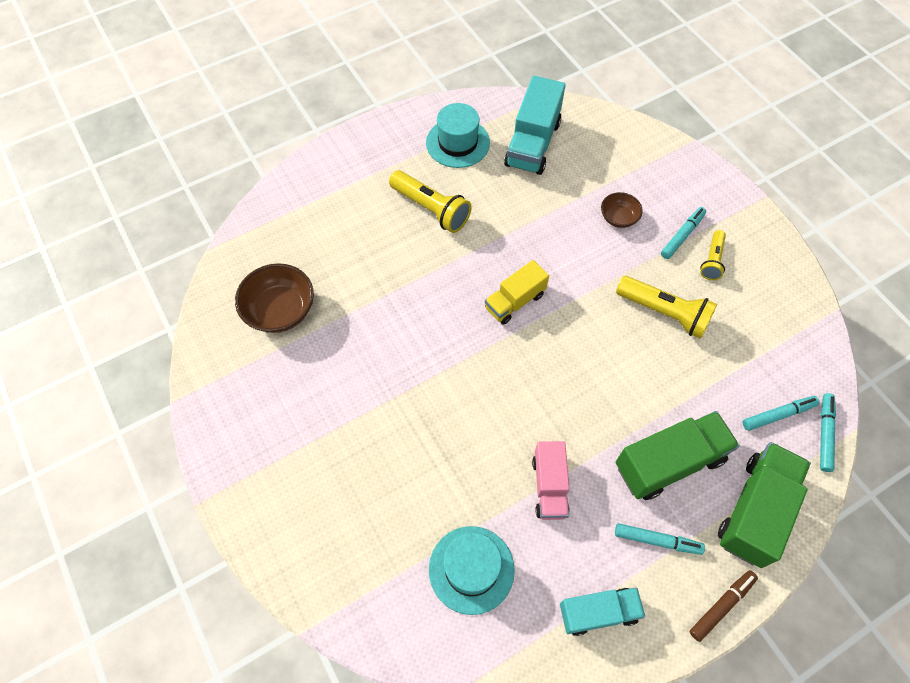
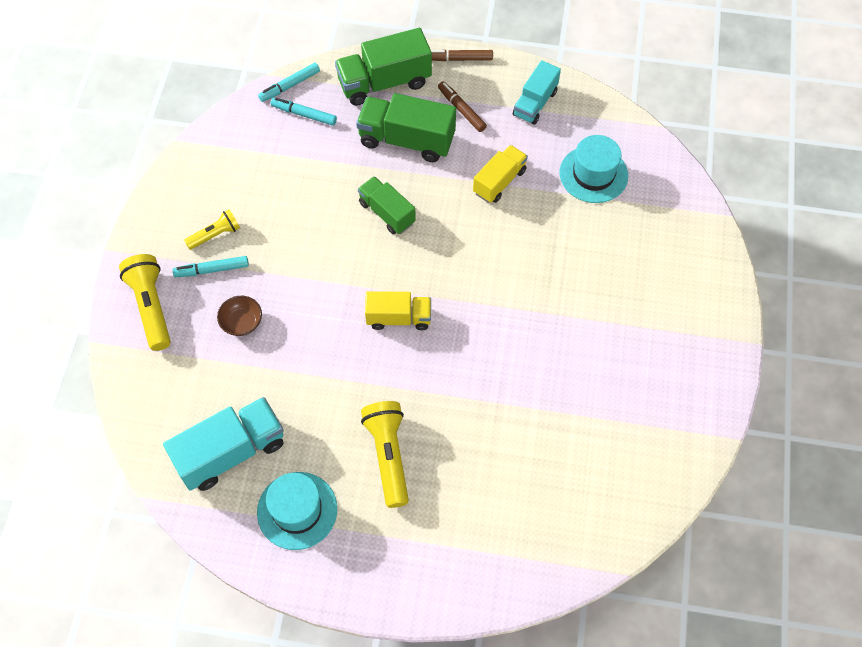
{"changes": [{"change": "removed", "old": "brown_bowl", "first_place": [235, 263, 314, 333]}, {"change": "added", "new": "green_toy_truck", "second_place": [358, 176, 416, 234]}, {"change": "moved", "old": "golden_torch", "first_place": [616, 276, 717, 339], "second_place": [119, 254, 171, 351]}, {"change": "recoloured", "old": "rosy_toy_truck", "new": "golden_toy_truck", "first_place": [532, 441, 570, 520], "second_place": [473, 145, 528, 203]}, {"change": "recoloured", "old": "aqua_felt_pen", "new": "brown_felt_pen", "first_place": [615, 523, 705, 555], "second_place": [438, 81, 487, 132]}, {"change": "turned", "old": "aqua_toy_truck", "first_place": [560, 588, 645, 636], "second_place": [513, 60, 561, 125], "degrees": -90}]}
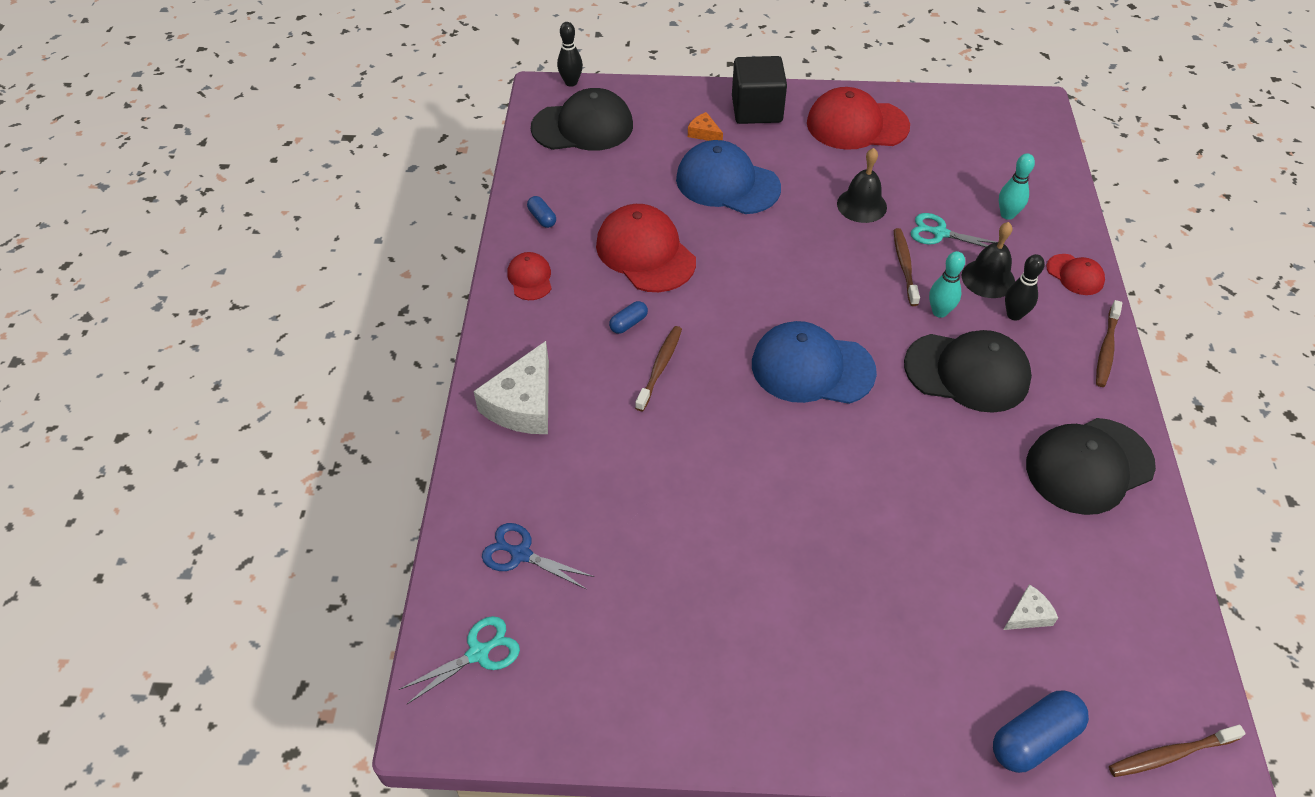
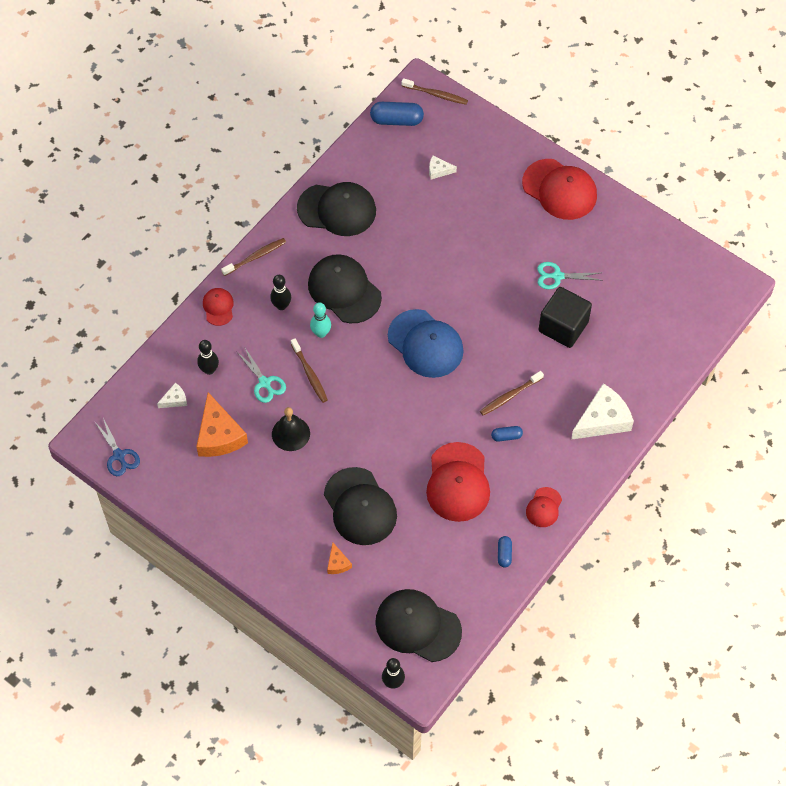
{"changes": [{"change": "removed", "old": "jet-black_bell", "first_place": [962, 222, 1015, 298]}, {"change": "added", "new": "white_cheese_wedge", "second_place": [157, 383, 187, 408]}, {"change": "added", "new": "orange_cheese_wedge", "second_place": [196, 392, 248, 457]}, {"change": "moved", "old": "aqua_scissors", "first_place": [399, 616, 520, 704], "second_place": [537, 262, 600, 289]}, {"change": "moved", "old": "blue_scissors", "first_place": [482, 523, 594, 590], "second_place": [94, 418, 140, 476]}, {"change": "moved", "old": "jet-black_block", "first_place": [732, 56, 787, 124], "second_place": [539, 287, 592, 348]}, {"change": "moved", "old": "scarlet_peaked_cap", "first_place": [807, 87, 910, 150], "second_place": [522, 159, 597, 220]}, {"change": "moved", "old": "blue_capsule", "first_place": [993, 691, 1089, 773], "second_place": [370, 102, 424, 126]}, {"change": "recoloured", "old": "blue_peaked_cap", "new": "jet-black_peaked_cap", "first_place": [676, 140, 781, 214], "second_place": [324, 467, 397, 545]}, {"change": "recoloured", "old": "aqua_bowling_pin", "new": "jet-black_bowling_pin", "first_place": [999, 153, 1035, 220], "second_place": [197, 340, 219, 375]}, {"change": "turned", "old": "brown_toothbrush", "first_place": [894, 228, 920, 306], "second_place": [291, 338, 328, 403], "degrees": -60}]}
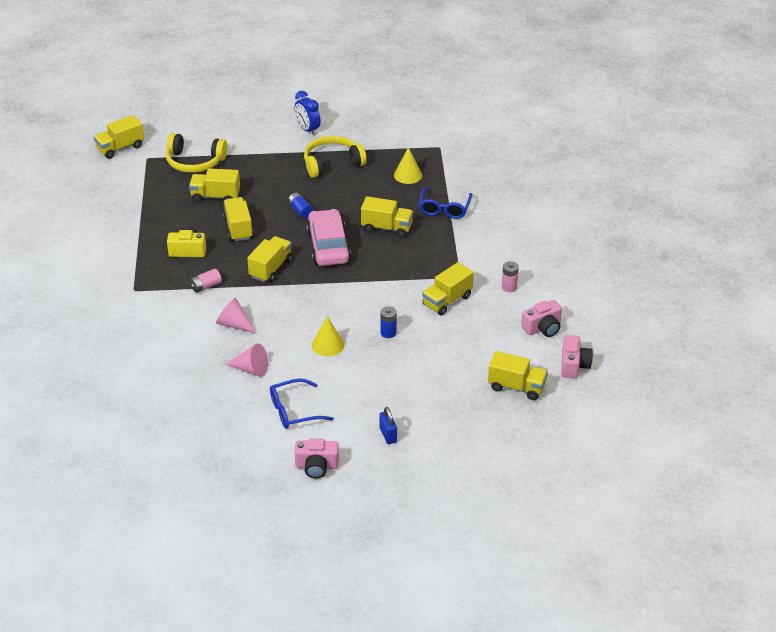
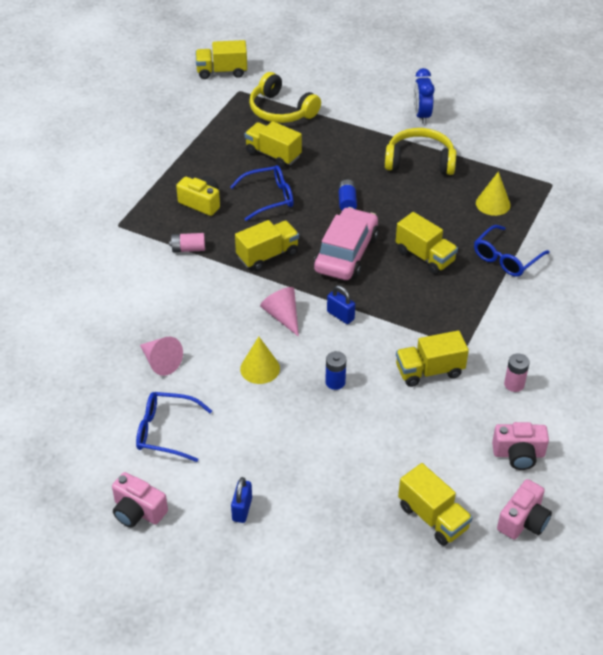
{"changes": [{"change": "added", "new": "blue_small_lock", "second_place": [327, 285, 355, 324]}, {"change": "moved", "old": "rosy_cone", "first_place": [216, 298, 257, 334], "second_place": [260, 287, 299, 337]}, {"change": "replaced", "old": "golden_toy_truck", "new": "blue_spectacles", "first_place": [223, 197, 254, 241], "second_place": [230, 165, 294, 221]}]}
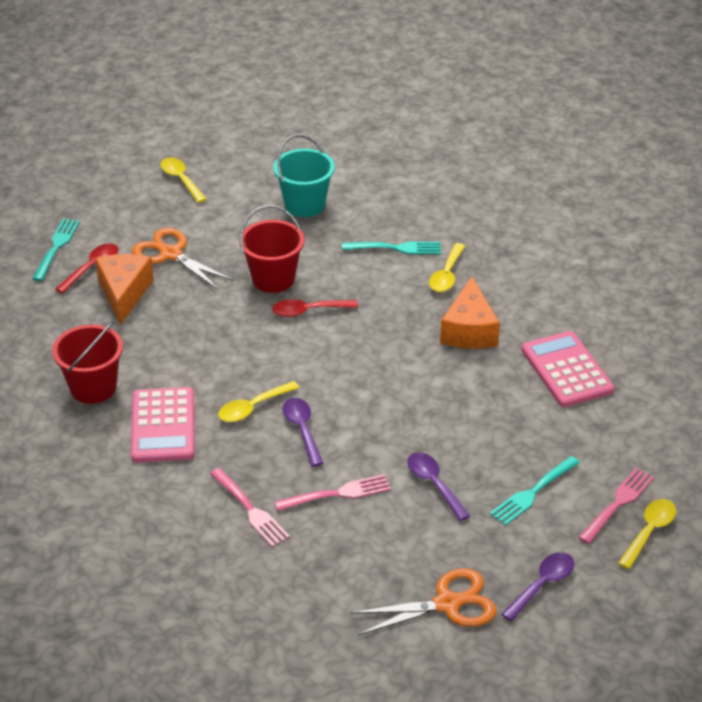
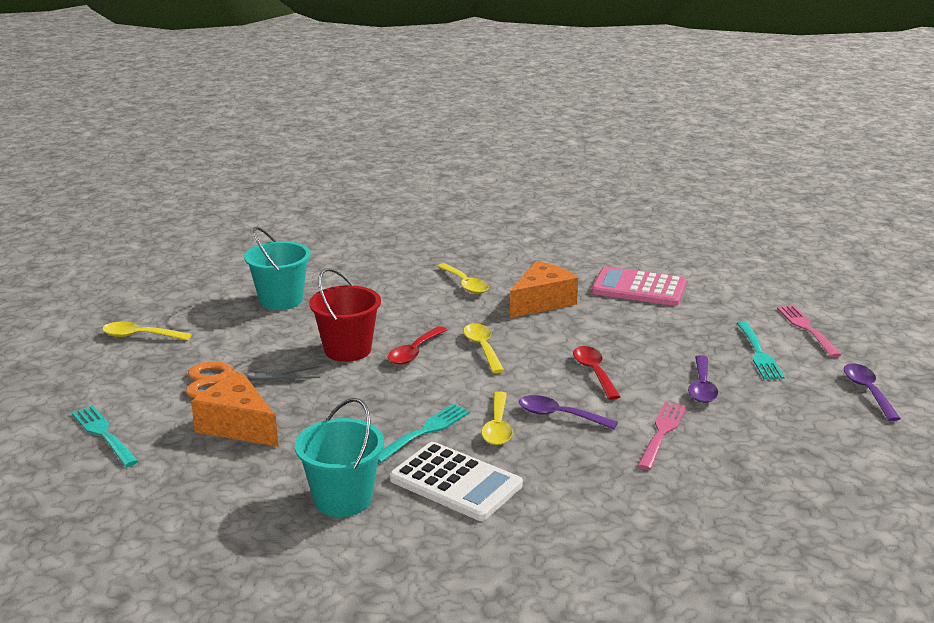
{"changes": [{"change": "removed", "old": "rosy_table_fork", "first_place": [210, 468, 290, 547]}, {"change": "removed", "old": "orange_scissors", "first_place": [350, 568, 497, 635]}, {"change": "moved", "old": "scarlet_tablespoon", "first_place": [55, 244, 119, 294], "second_place": [573, 346, 620, 400]}, {"change": "moved", "old": "aqua_table_fork", "first_place": [342, 242, 441, 254], "second_place": [378, 404, 470, 463]}, {"change": "moved", "old": "golden_tablespoon", "first_place": [618, 499, 676, 569], "second_place": [463, 323, 505, 373]}, {"change": "recoloured", "old": "scarlet_bucket", "new": "aqua_bucket", "first_place": [52, 321, 123, 404], "second_place": [295, 398, 384, 517]}, {"change": "recoloured", "old": "rosy_adding_machine", "new": "white_adding_machine", "first_place": [131, 387, 195, 463], "second_place": [389, 442, 523, 521]}, {"change": "turned", "old": "royal_purple_tablespoon", "first_place": [407, 452, 470, 521], "second_place": [688, 355, 718, 403], "degrees": -90}, {"change": "turned", "old": "orange_cheese_wedge", "first_place": [440, 276, 500, 349], "second_place": [510, 261, 578, 318], "degrees": -90}]}
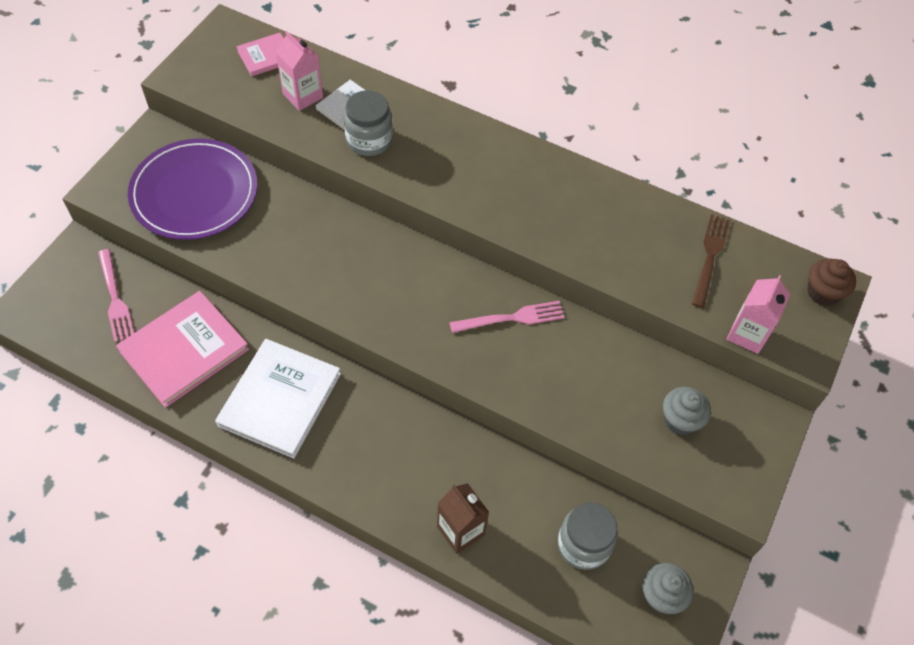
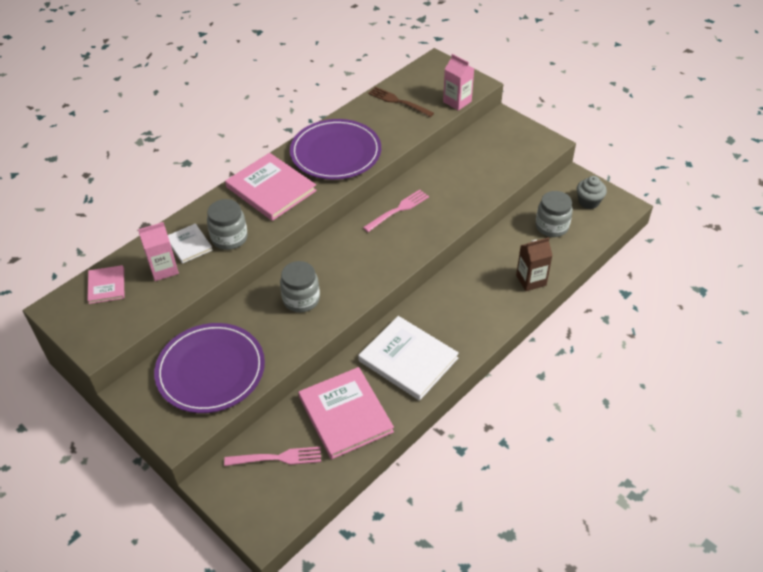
{"changes": [{"change": "removed", "old": "ash-grey_cupcake", "first_place": [663, 387, 711, 435]}, {"change": "removed", "old": "brown_cupcake", "first_place": [807, 258, 856, 306]}, {"change": "added", "new": "rosy_hardback", "second_place": [225, 153, 317, 221]}, {"change": "added", "new": "ash-grey_jar", "second_place": [280, 261, 320, 312]}, {"change": "added", "new": "royal_purple_plate", "second_place": [290, 119, 381, 180]}, {"change": "turned", "old": "rosy_table_fork", "first_place": [449, 301, 565, 333], "second_place": [363, 189, 429, 232], "degrees": 45}]}
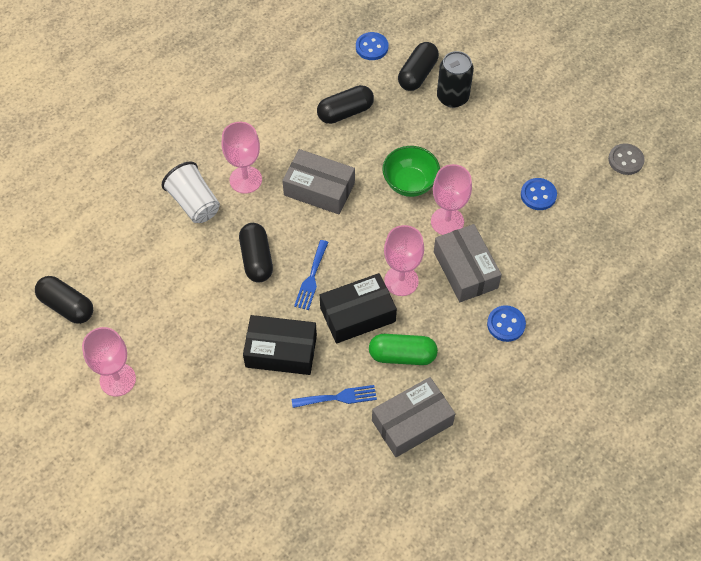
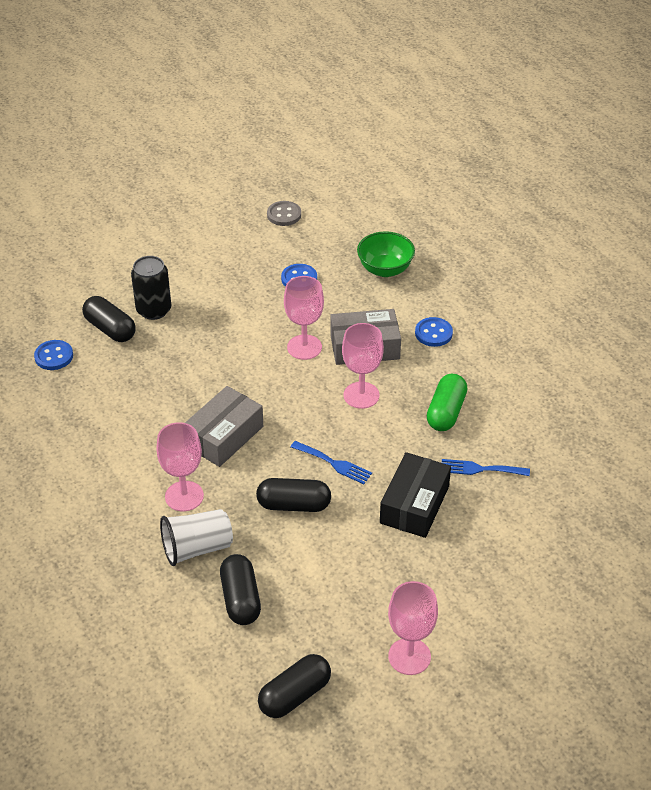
{"changes": [{"change": "removed", "old": "jet-black_package", "first_place": [320, 273, 397, 344]}, {"change": "removed", "old": "ash-grey_package", "first_place": [372, 377, 455, 457]}, {"change": "moved", "old": "jet-black_capsule", "first_place": [317, 85, 374, 124], "second_place": [220, 554, 261, 625]}, {"change": "moved", "old": "green_bowl", "first_place": [383, 146, 440, 197], "second_place": [357, 231, 415, 277]}, {"change": "turned", "old": "blue_table_fork", "first_place": [292, 385, 377, 408], "second_place": [442, 459, 530, 476], "degrees": -90}]}
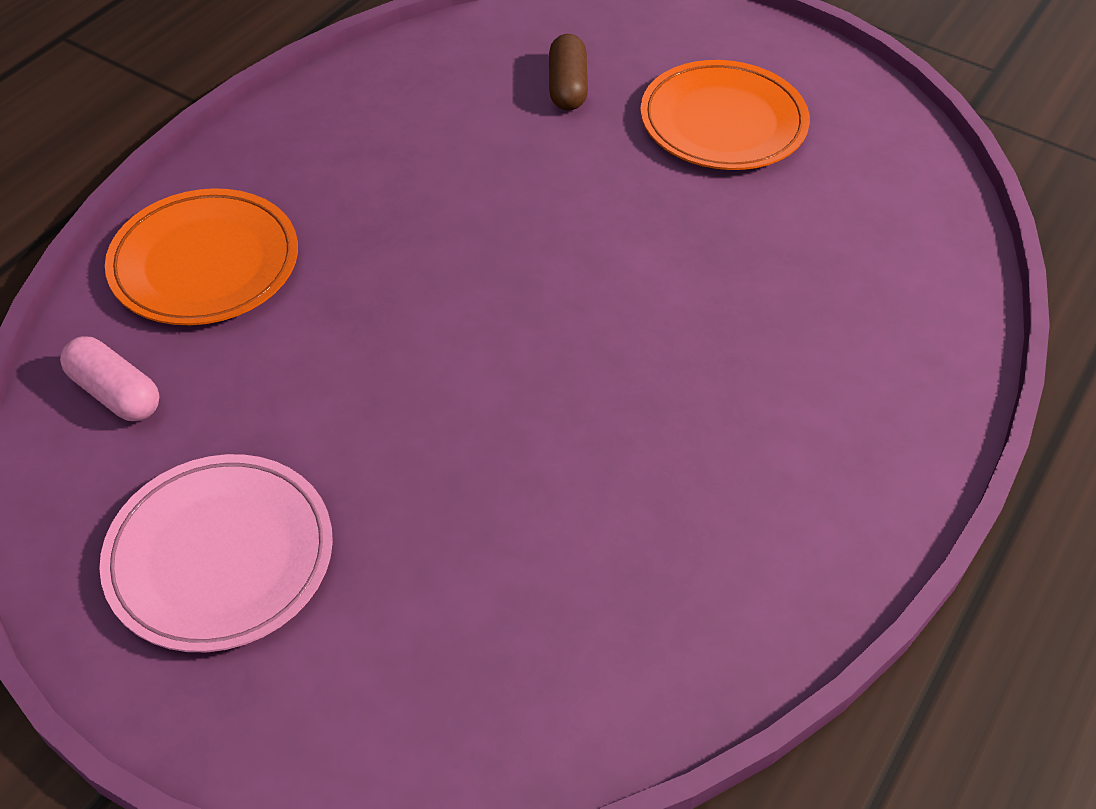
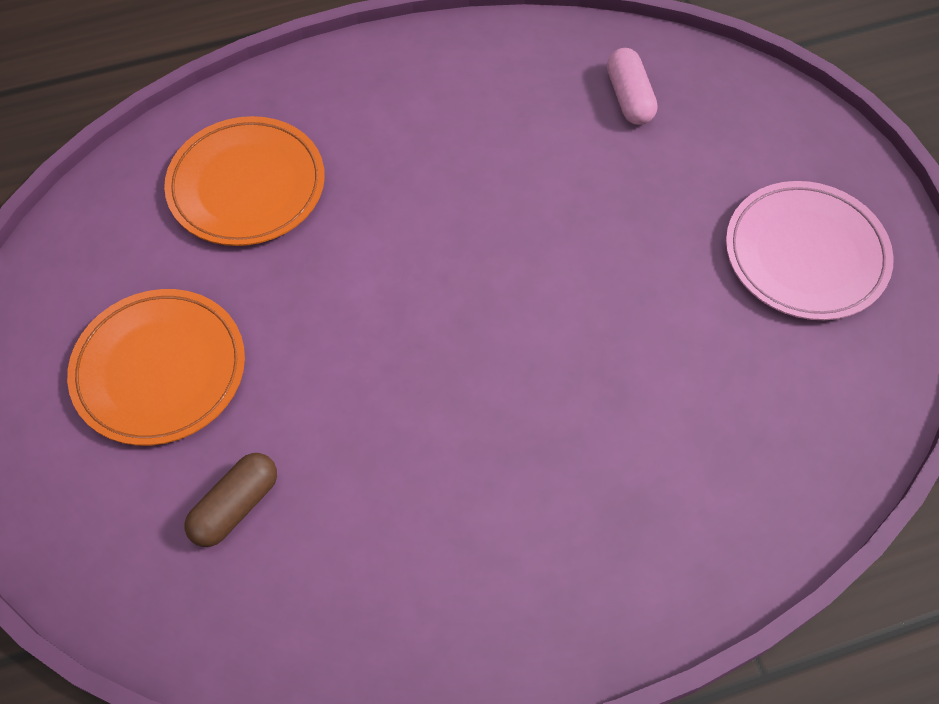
{"changes": [{"change": "moved", "old": "rosy_capsule", "first_place": [60, 336, 159, 421], "second_place": [607, 48, 657, 125]}, {"change": "moved", "old": "orange_plate", "first_place": [105, 188, 298, 325], "second_place": [164, 116, 325, 246]}]}
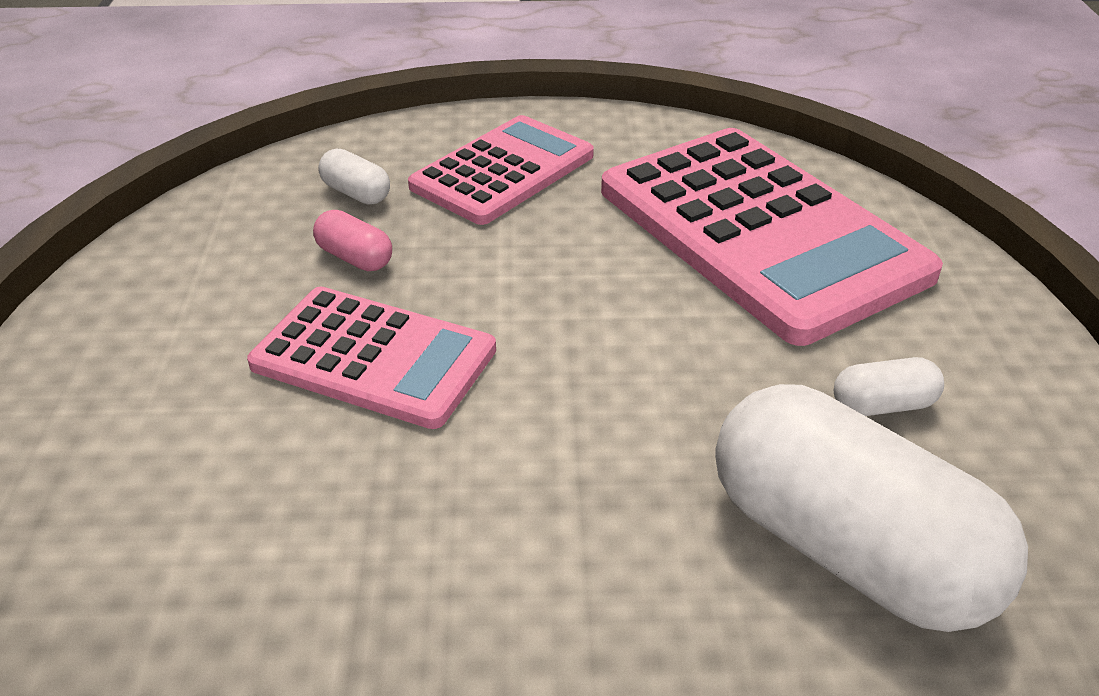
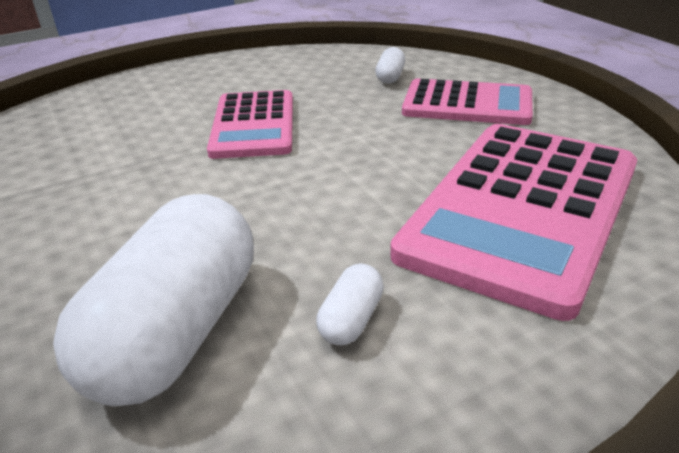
{"changes": [{"change": "removed", "old": "rosy_capsule", "first_place": [313, 210, 392, 271]}, {"change": "turned", "old": "white_capsule", "first_place": [834, 357, 944, 416], "second_place": [316, 263, 384, 345], "degrees": 60}]}
